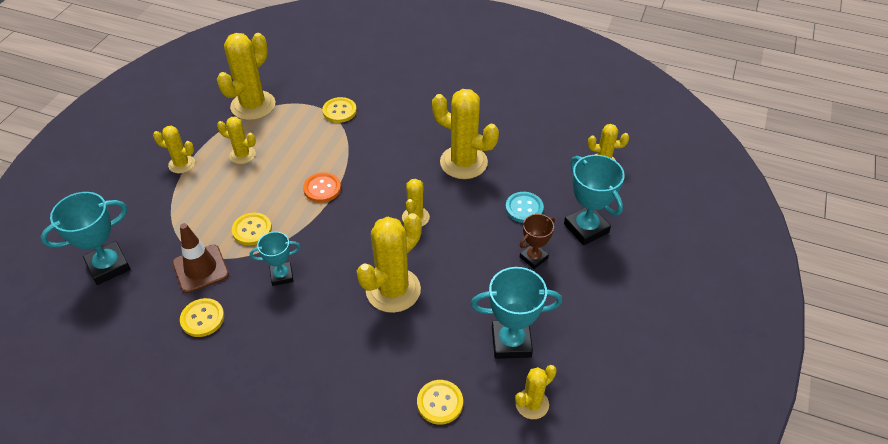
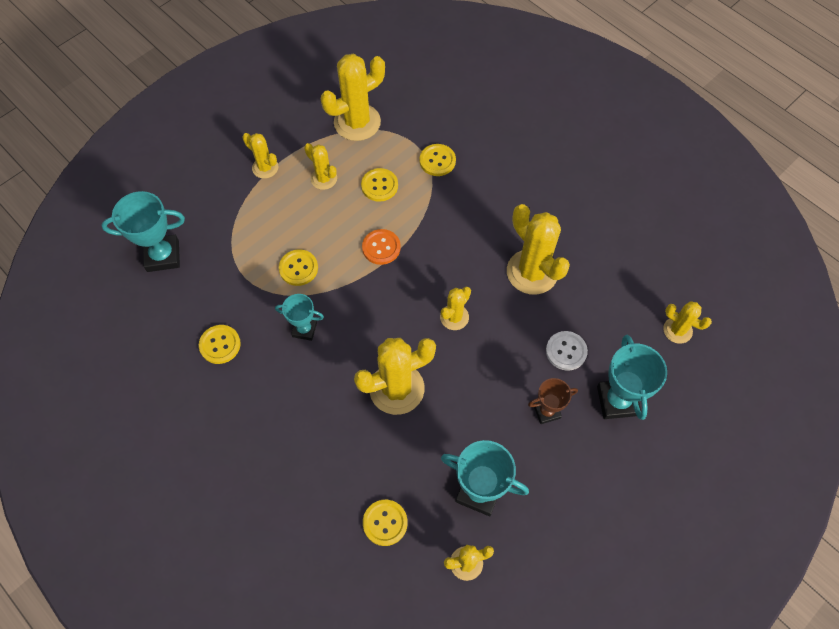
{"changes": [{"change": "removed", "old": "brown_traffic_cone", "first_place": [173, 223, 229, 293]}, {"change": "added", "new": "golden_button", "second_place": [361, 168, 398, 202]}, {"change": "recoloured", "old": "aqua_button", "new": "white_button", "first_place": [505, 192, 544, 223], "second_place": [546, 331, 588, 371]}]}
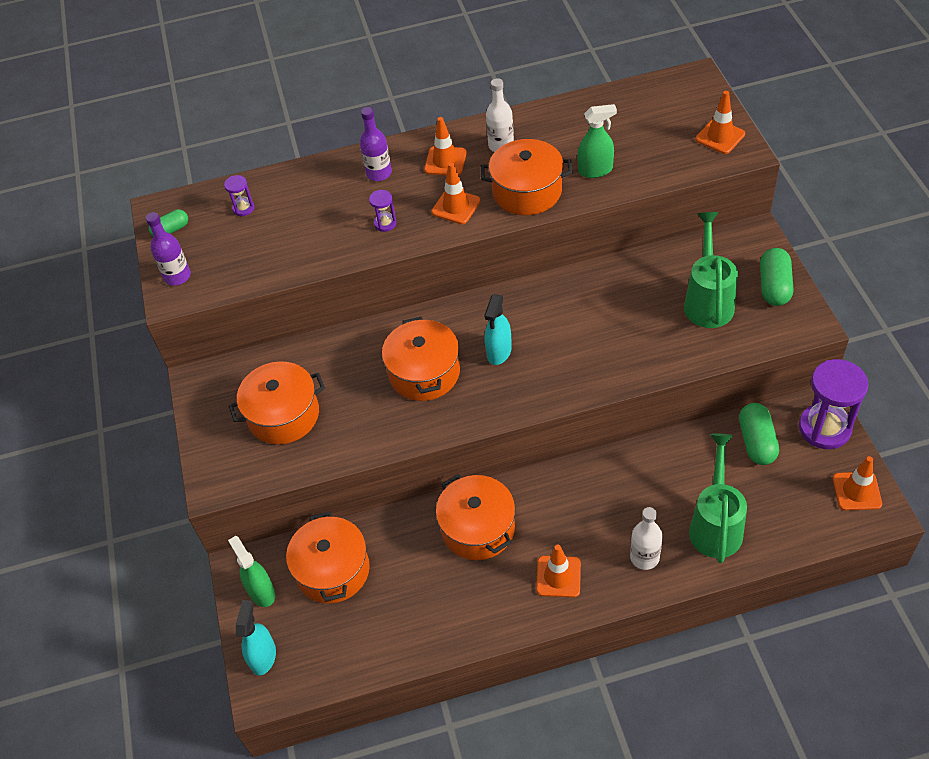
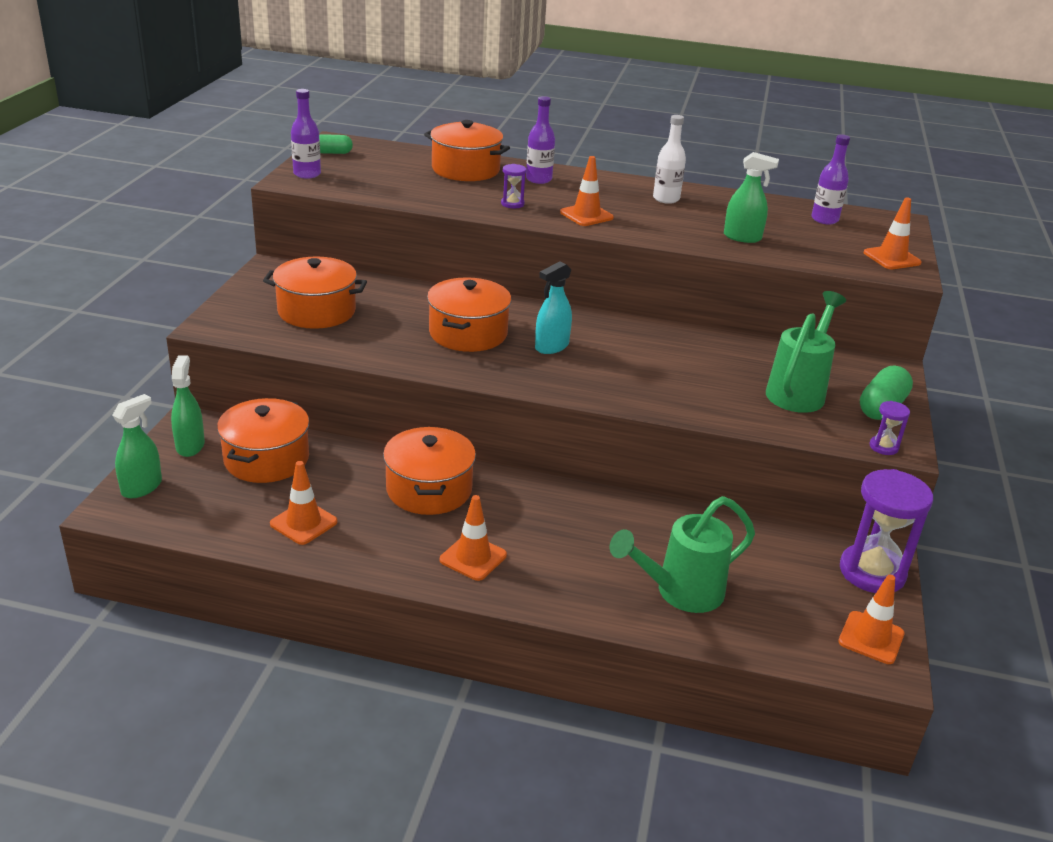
{"changes": [{"change": "removed", "old": "white_drink_bottle", "first_place": [630, 507, 663, 570]}, {"change": "removed", "old": "green_capsule", "first_place": [739, 403, 779, 465]}, {"change": "added", "new": "royal_purple_drink_bottle", "second_place": [811, 135, 850, 224]}, {"change": "moved", "old": "royal_purple_hourglass", "first_place": [224, 175, 254, 216], "second_place": [869, 401, 910, 455]}, {"change": "moved", "old": "orange_traffic_cone", "first_place": [424, 117, 467, 175], "second_place": [270, 461, 338, 545]}, {"change": "moved", "old": "orange_stockpot", "first_place": [481, 139, 572, 215], "second_place": [424, 120, 510, 181]}, {"change": "recoloured", "old": "aqua_sprayer", "new": "green_sprayer", "first_place": [236, 600, 276, 675], "second_place": [112, 394, 162, 498]}, {"change": "turned", "old": "green_watering_pot", "first_place": [689, 433, 747, 563], "second_place": [610, 496, 755, 613], "degrees": -150}]}
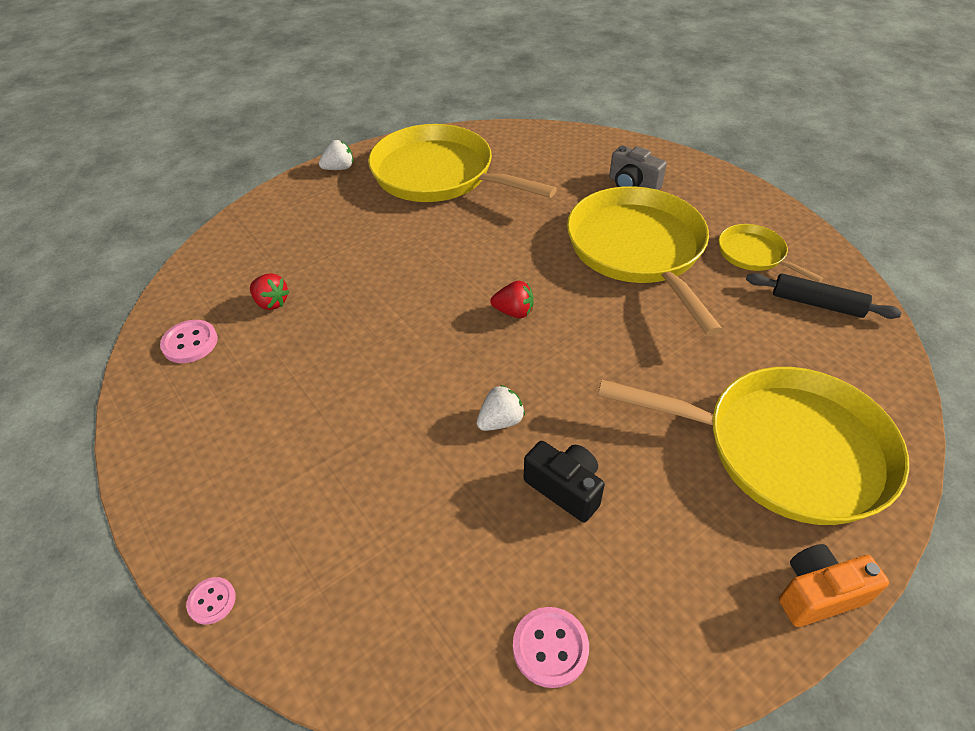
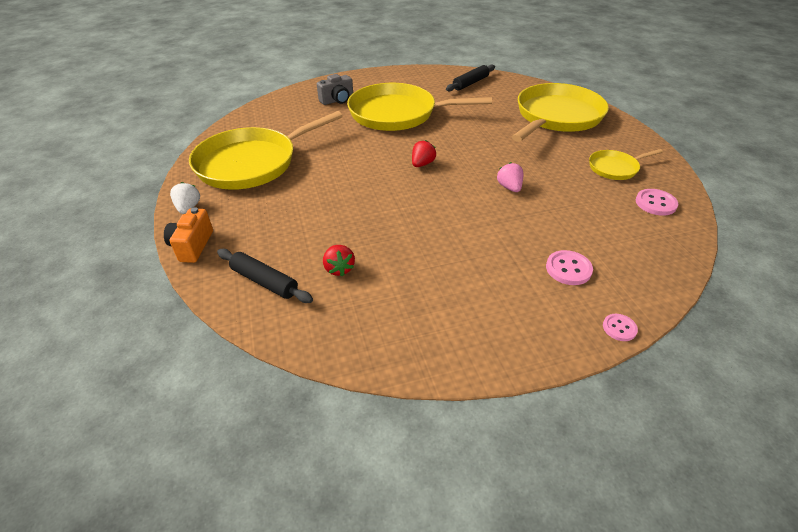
{"changes": [{"change": "removed", "old": "jet-black_camera", "first_place": [524, 441, 605, 523]}, {"change": "added", "new": "jet-black_pastry_roller", "second_place": [217, 249, 313, 303]}, {"change": "moved", "old": "rosy_button", "first_place": [160, 320, 218, 363], "second_place": [546, 250, 593, 285]}, {"change": "moved", "old": "golden_pan", "first_place": [719, 224, 823, 282], "second_place": [589, 149, 663, 180]}, {"change": "moved", "old": "orange_camera", "first_place": [779, 544, 889, 627], "second_place": [164, 207, 213, 263]}, {"change": "recoloured", "old": "white_toy_strawberry", "new": "rosy_toy_strawberry", "first_place": [477, 385, 525, 431], "second_place": [497, 162, 523, 192]}, {"change": "turned", "old": "scarlet_toy_strawberry", "first_place": [250, 273, 289, 310], "second_place": [323, 245, 355, 276], "degrees": 105}]}
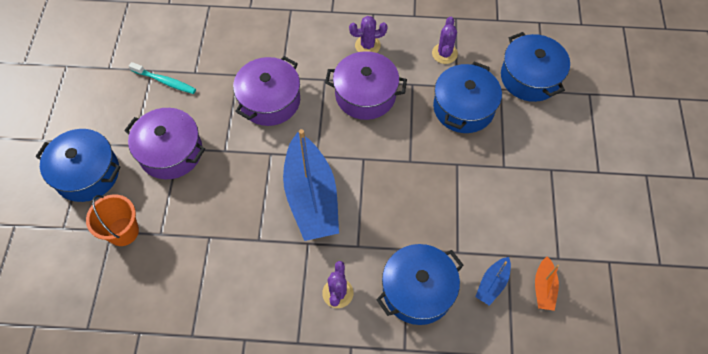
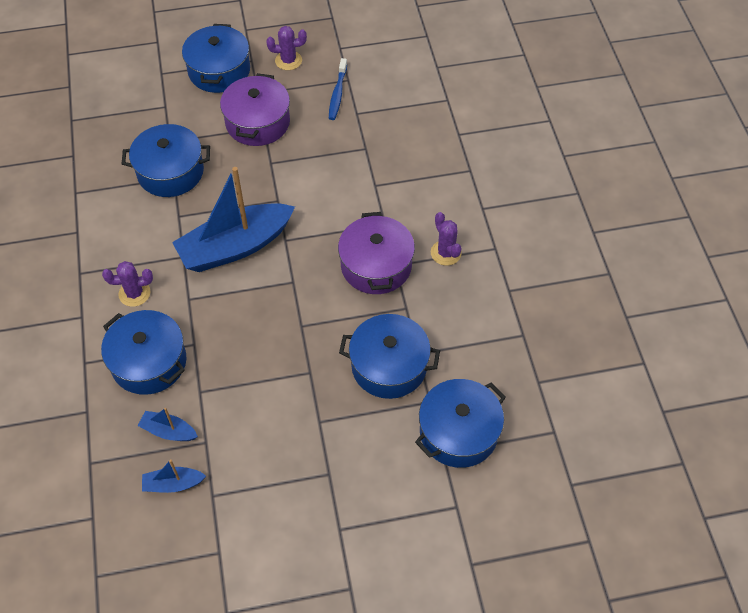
{"changes": [{"change": "removed", "old": "orange_bucket", "first_place": [86, 195, 139, 246]}, {"change": "removed", "old": "royal_purple_stockpot", "first_place": [233, 56, 300, 126]}, {"change": "added", "new": "blue_stockpot", "second_place": [122, 124, 210, 197]}, {"change": "moved", "old": "royal_purple_cactus", "first_place": [432, 17, 458, 64], "second_place": [266, 26, 307, 70]}, {"change": "recoloured", "old": "aqua_toothbrush", "new": "blue_toothbrush", "first_place": [129, 62, 196, 94], "second_place": [329, 58, 347, 120]}, {"change": "recoloured", "old": "orange_sailboat", "new": "blue_sailboat", "first_place": [535, 256, 559, 311], "second_place": [142, 460, 206, 493]}]}
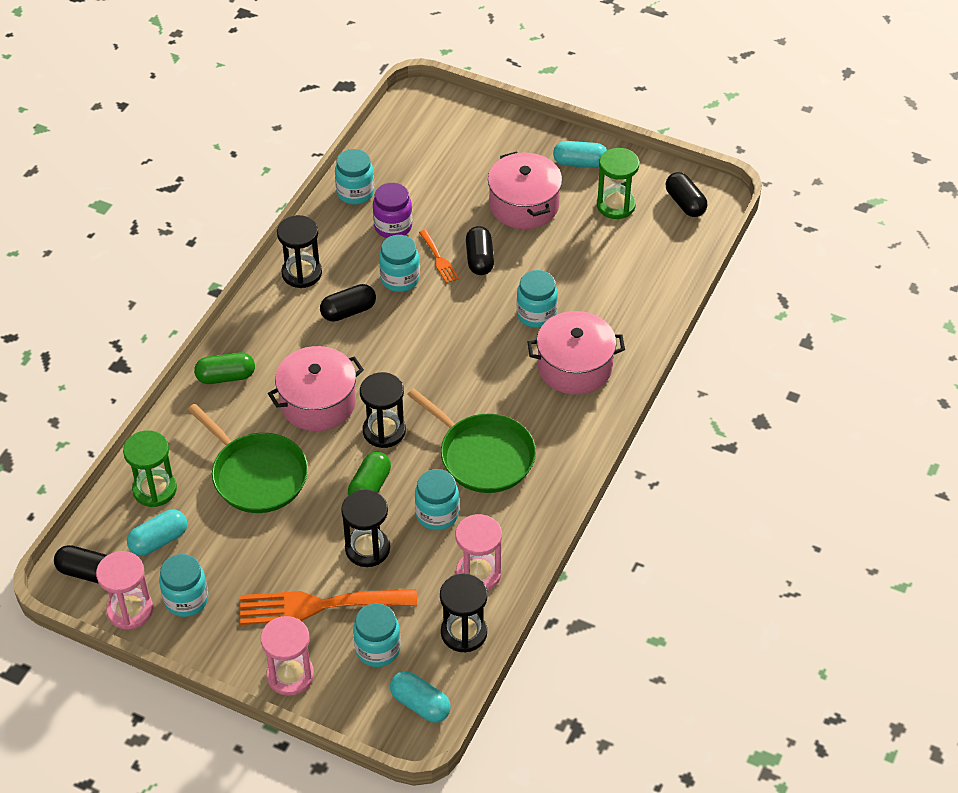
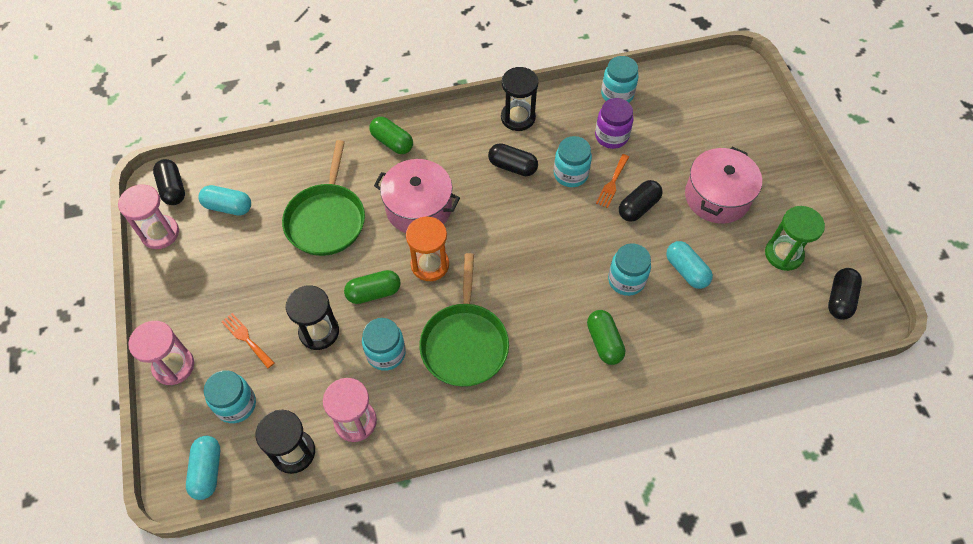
{"changes": [{"change": "removed", "old": "green_hourglass", "first_place": [123, 430, 177, 507]}, {"change": "removed", "old": "aqua_jar", "first_place": [159, 554, 208, 617]}, {"change": "moved", "old": "aqua_capsule", "first_place": [553, 141, 607, 168], "second_place": [666, 241, 713, 289]}, {"change": "replaced", "old": "rosy_stockpot", "new": "green_capsule", "first_place": [528, 311, 625, 395], "second_place": [587, 310, 625, 365]}, {"change": "recoloured", "old": "jet-black_hourglass", "new": "orange_hourglass", "first_place": [360, 372, 406, 448], "second_place": [406, 216, 449, 281]}, {"change": "resized", "old": "orange_table_fork", "first_place": [240, 589, 417, 625], "second_place": [221, 313, 274, 369], "factor": 0.48}]}
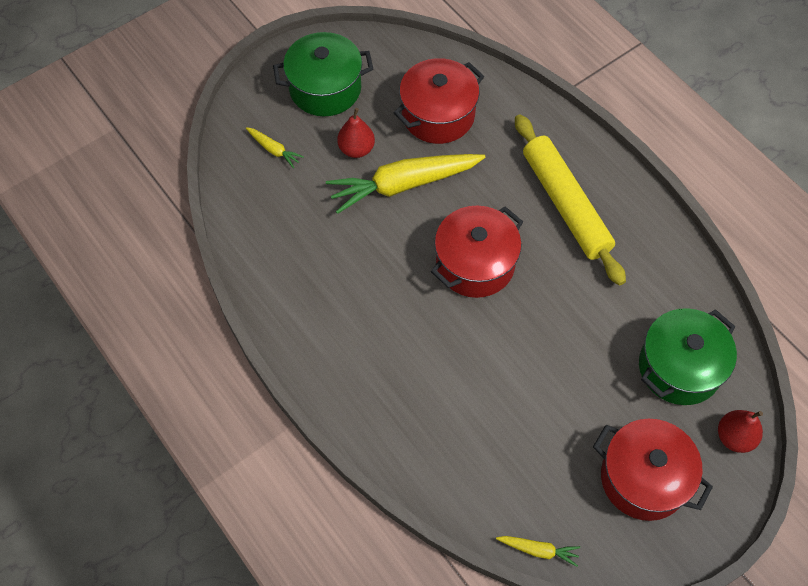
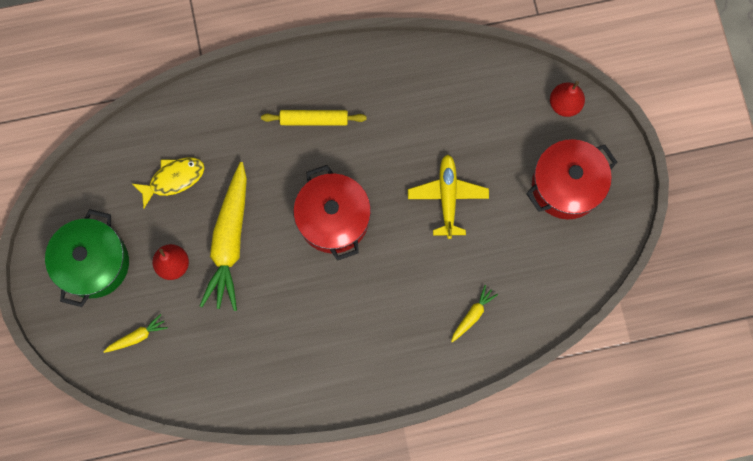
{"changes": [{"change": "removed", "old": "green_stockpot", "first_place": [639, 308, 737, 405]}, {"change": "added", "new": "golden_toy_plane", "second_place": [408, 154, 489, 239]}, {"change": "moved", "old": "golden_root_vegetable", "first_place": [496, 536, 580, 567], "second_place": [451, 285, 498, 342]}, {"change": "replaced", "old": "scarlet_stockpot", "new": "golden_fish", "first_place": [393, 58, 484, 144], "second_place": [131, 157, 205, 209]}, {"change": "resized", "old": "golden_pastry_roller", "first_place": [515, 114, 626, 285], "second_place": [261, 110, 367, 126], "factor": 0.54}]}
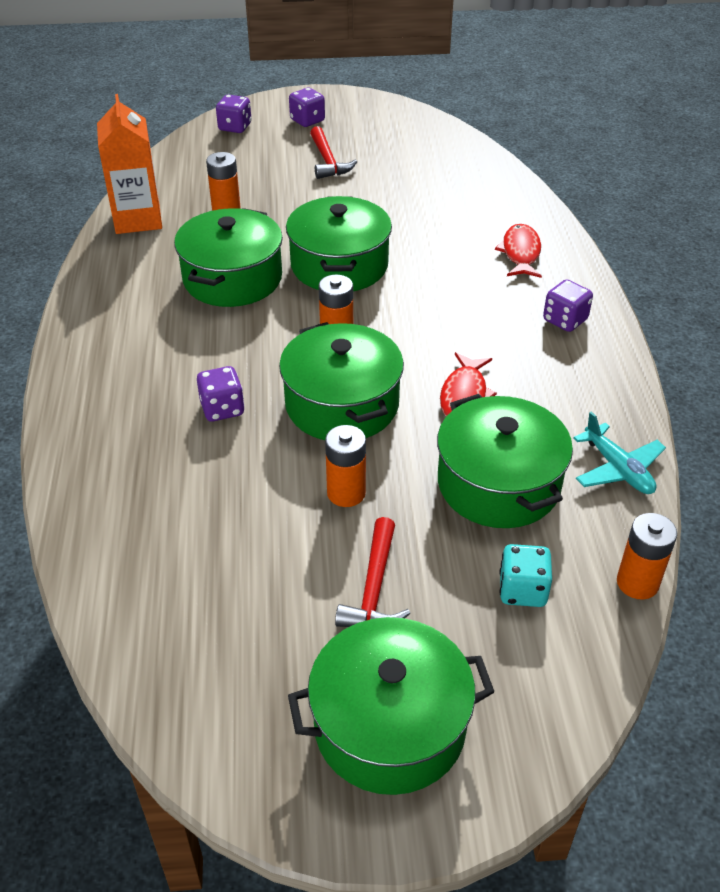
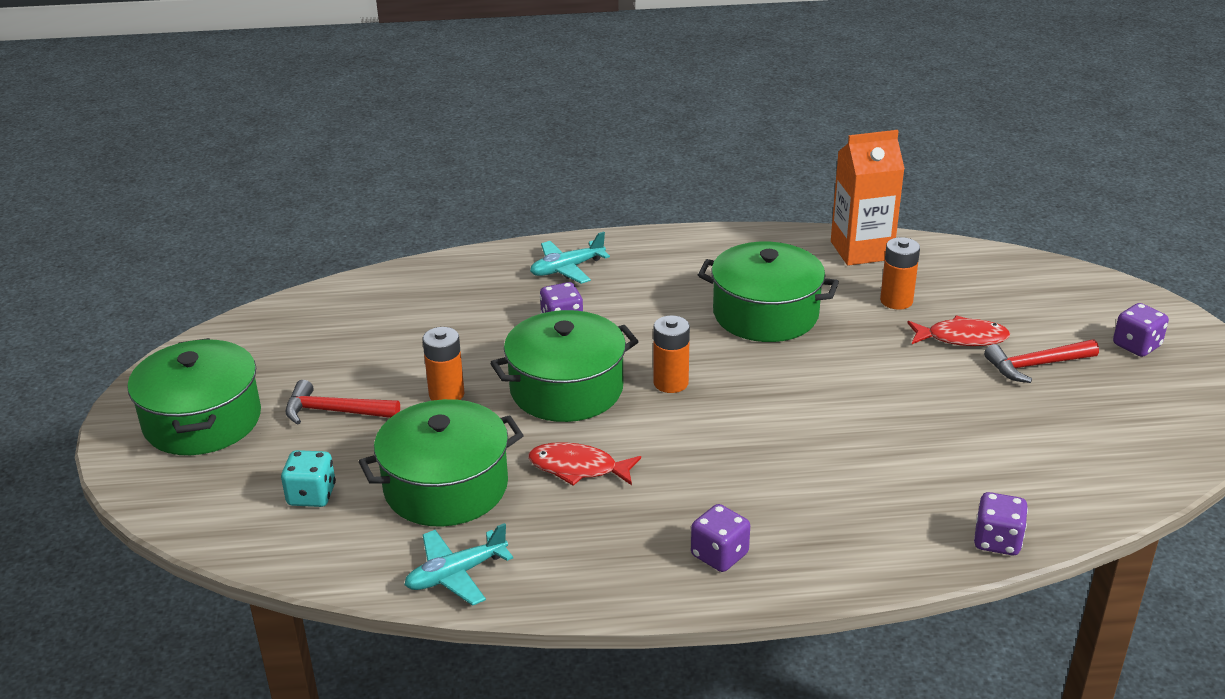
{"changes": [{"change": "removed", "old": "green_stockpot", "first_place": [286, 196, 392, 291]}, {"change": "removed", "old": "orange_power_cell", "first_place": [617, 513, 677, 599]}, {"change": "added", "new": "aqua_toy_plane", "second_place": [530, 232, 610, 284]}, {"change": "moved", "old": "royal_purple_game_die", "first_place": [216, 94, 251, 133], "second_place": [974, 492, 1028, 555]}, {"change": "moved", "old": "scarlet_fish", "first_place": [495, 224, 542, 278], "second_place": [907, 315, 1010, 346]}]}
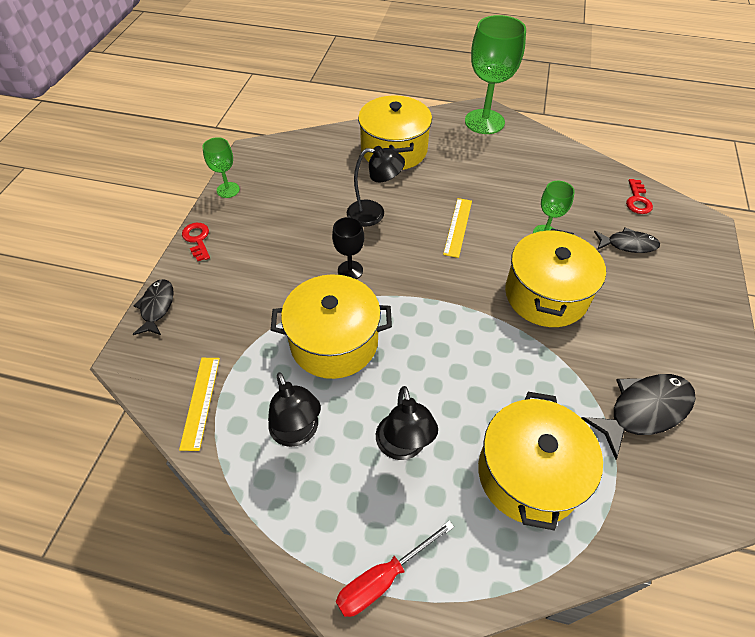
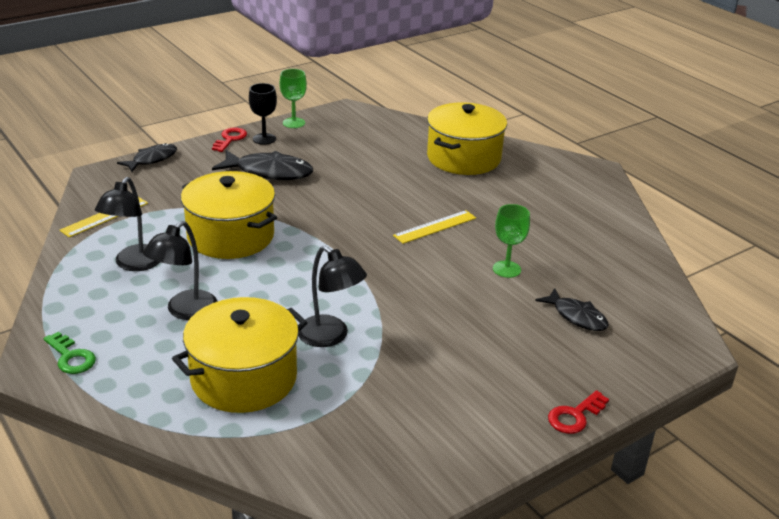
{"changes": [{"change": "removed", "old": "green_chalice", "first_place": [465, 15, 526, 134]}, {"change": "removed", "old": "golden_stockpot", "first_place": [505, 229, 606, 327]}, {"change": "moved", "old": "jet-black_chalice", "first_place": [332, 217, 364, 279], "second_place": [249, 83, 277, 145]}, {"change": "moved", "old": "jet-black_lamp", "first_place": [347, 146, 405, 227], "second_place": [298, 246, 367, 347]}, {"change": "moved", "old": "jet-black_fish", "first_place": [582, 374, 696, 459], "second_place": [212, 150, 313, 180]}, {"change": "moved", "old": "scarlet_door_key", "first_place": [626, 179, 653, 214], "second_place": [548, 390, 609, 434]}, {"change": "replaced", "old": "scarlet_screwdriver", "new": "green_door_key", "first_place": [336, 520, 454, 617], "second_place": [44, 332, 96, 374]}]}
